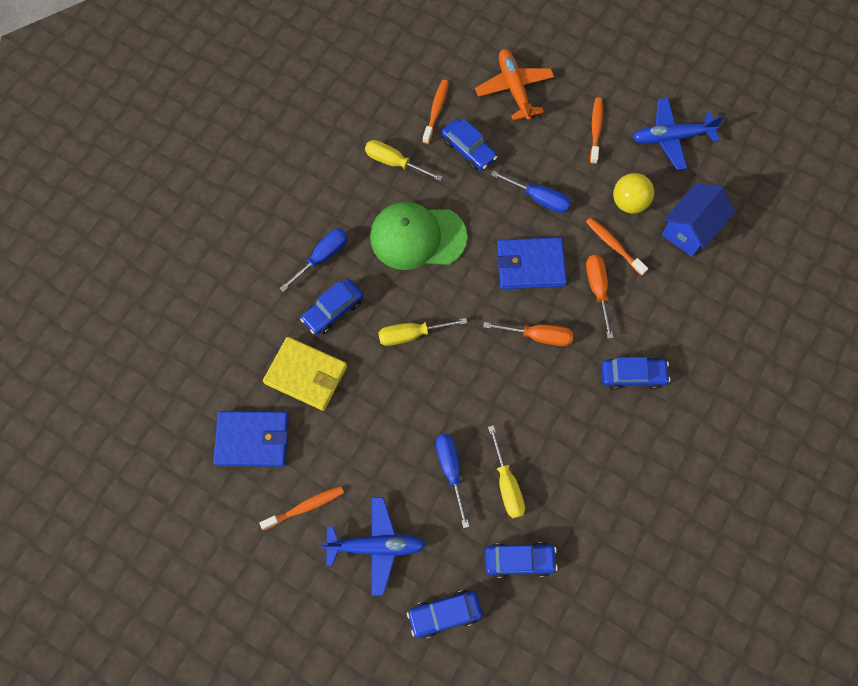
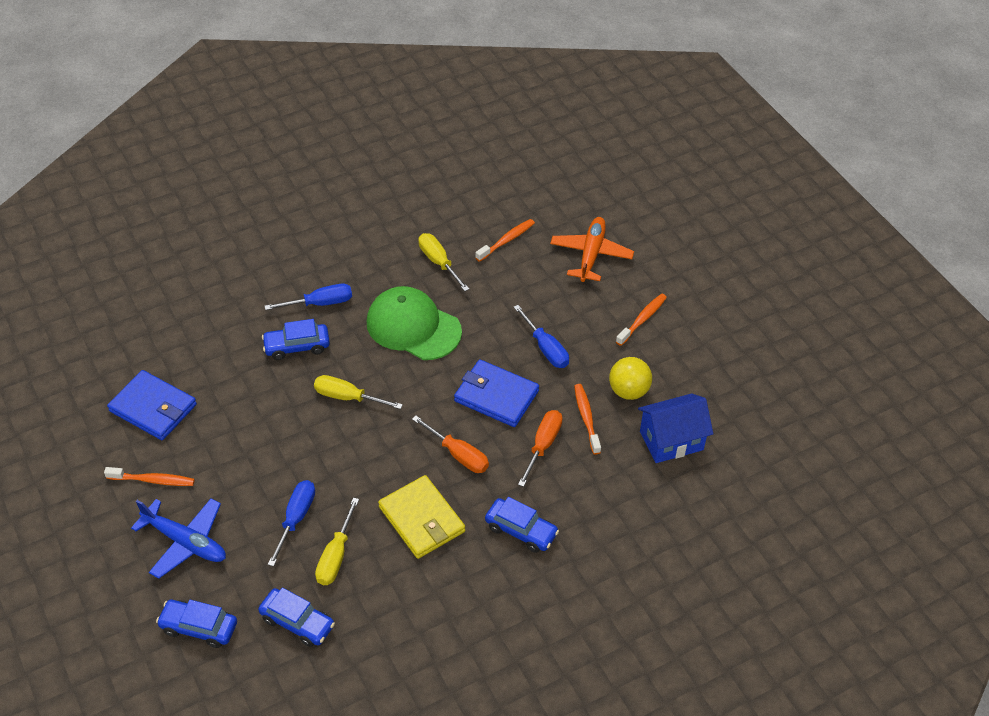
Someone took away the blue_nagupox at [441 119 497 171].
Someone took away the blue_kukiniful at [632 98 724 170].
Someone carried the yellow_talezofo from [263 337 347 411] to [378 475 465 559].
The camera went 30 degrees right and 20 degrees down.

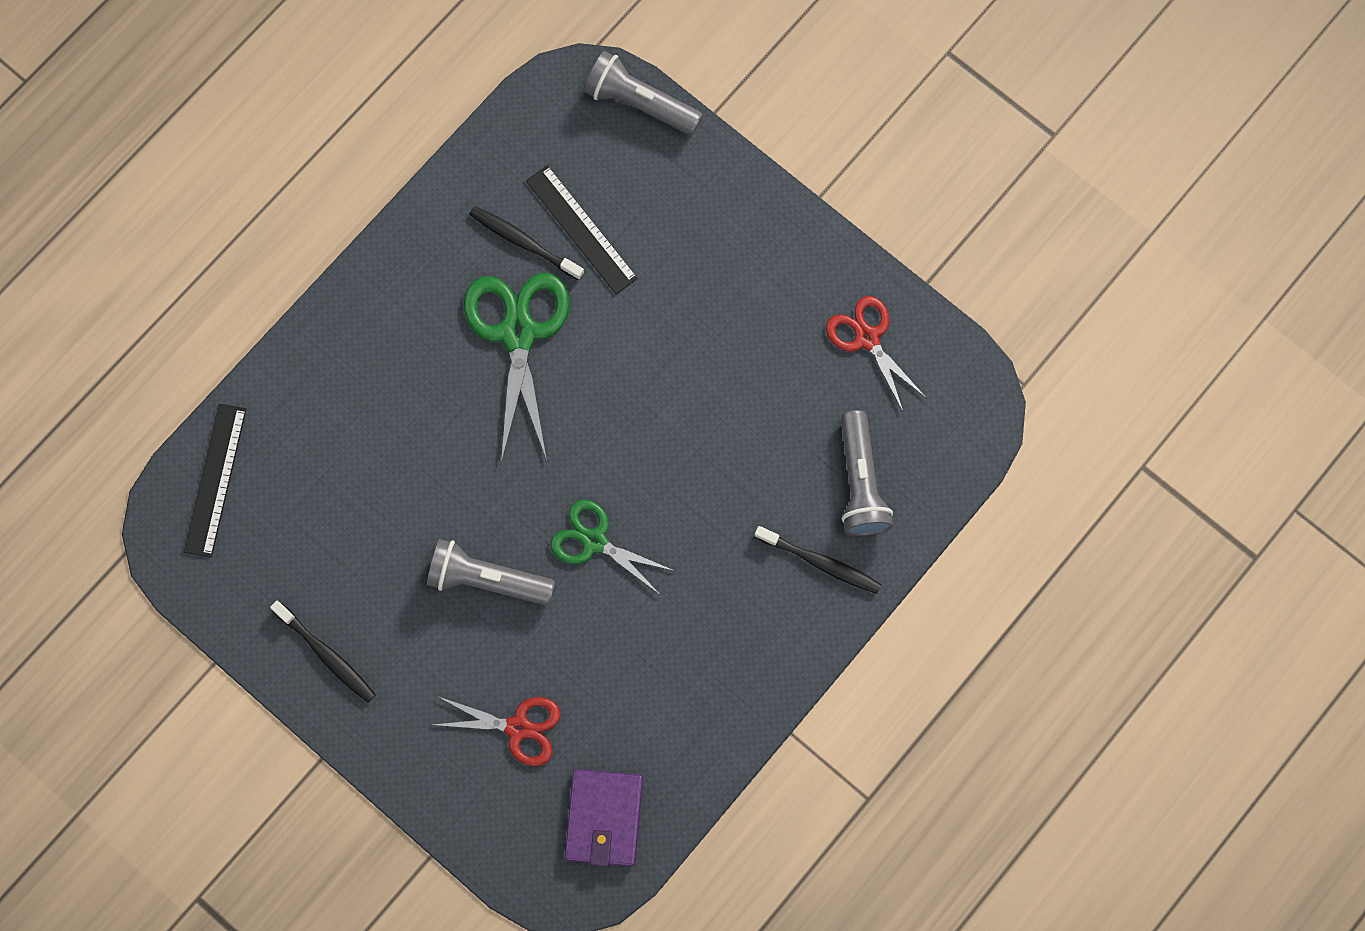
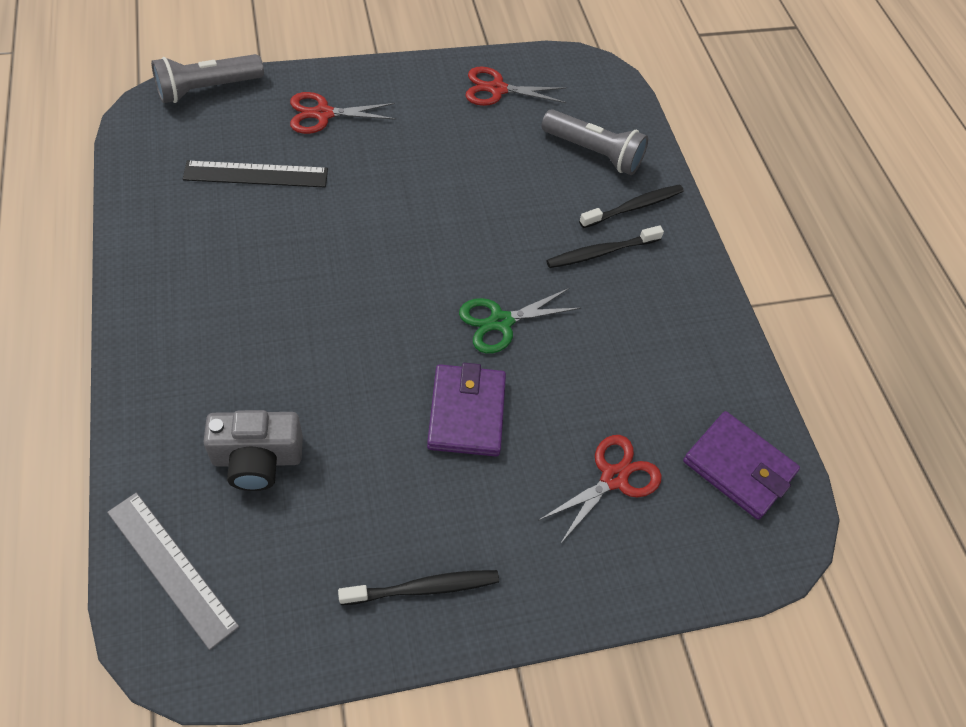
Someone took away the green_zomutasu at [464 273 570 463].
Someone put down the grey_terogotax at [203 410 303 491].
Someone put down the red_zomutasu at [290 92 396 134].
Someone carried the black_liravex from [469 206 584 280] to [546 225 664 268].
Someone swapped the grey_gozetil at [427 539 555 606] for the purple_talezofo at [427 363 506 456].
Someone repainted the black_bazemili at [184 404 246 558], which became the grey_bazemili at [107 492 239 650].
The camera went 60 degrees left and 20 degrees down.

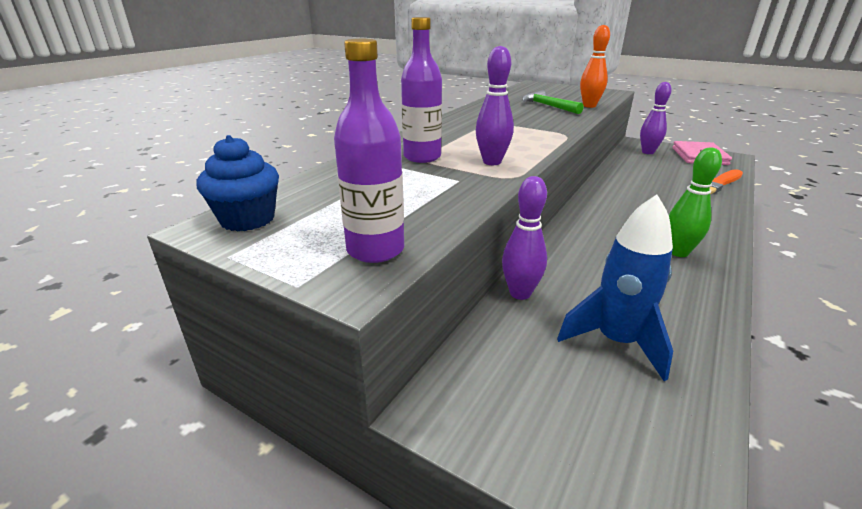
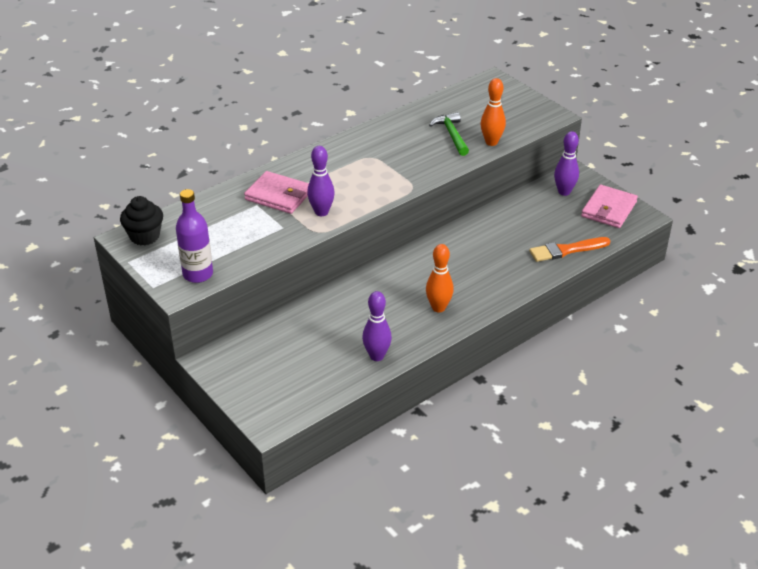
Someone took away the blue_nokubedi at [557 195 673 381].
Someone carried the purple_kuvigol from [502 176 547 300] to [362 291 392 361].
Someone swapped the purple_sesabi at [401 17 442 163] for the pink_talezofo at [244 171 309 214].
Someone repainted the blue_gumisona at [196 135 279 231], which became the black_gumisona at [120 196 163 245].
Someone repainted the green_kuvigol at [669 148 722 257], which became the orange_kuvigol at [426 244 454 312].
The camera went 20 degrees right and 10 degrees up.

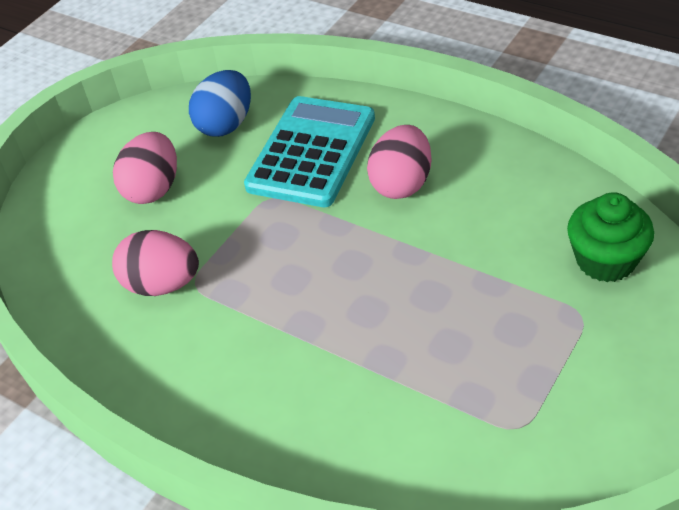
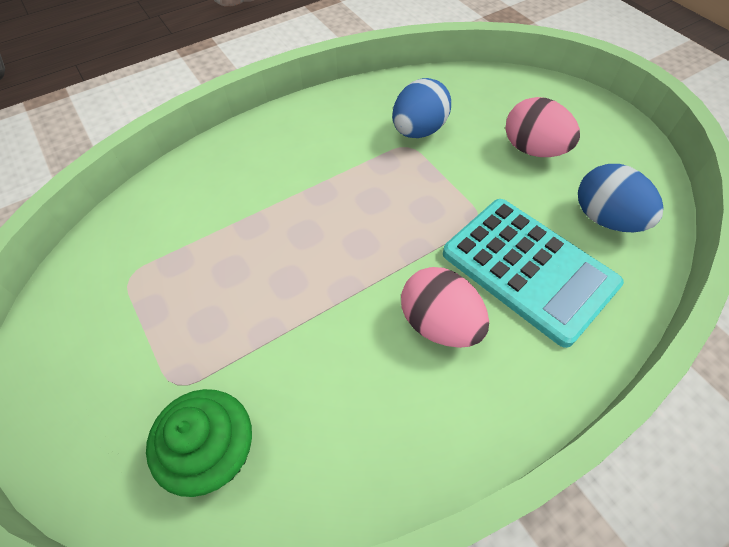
Someone repainted the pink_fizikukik at [112 230 199 296], which became the blue_fizikukik at [392 78 451 138].
The camera went 110 degrees right and 10 degrees up.

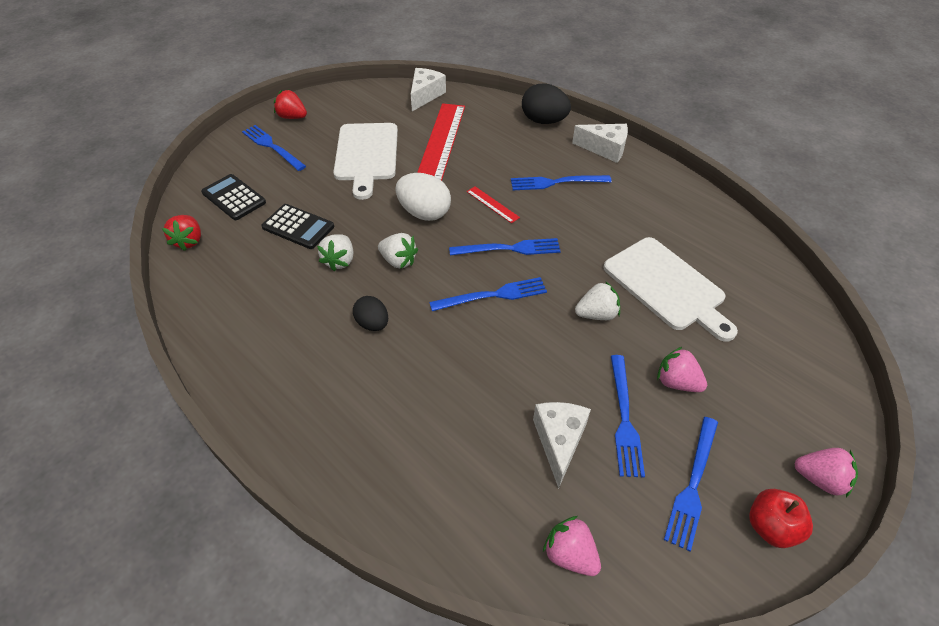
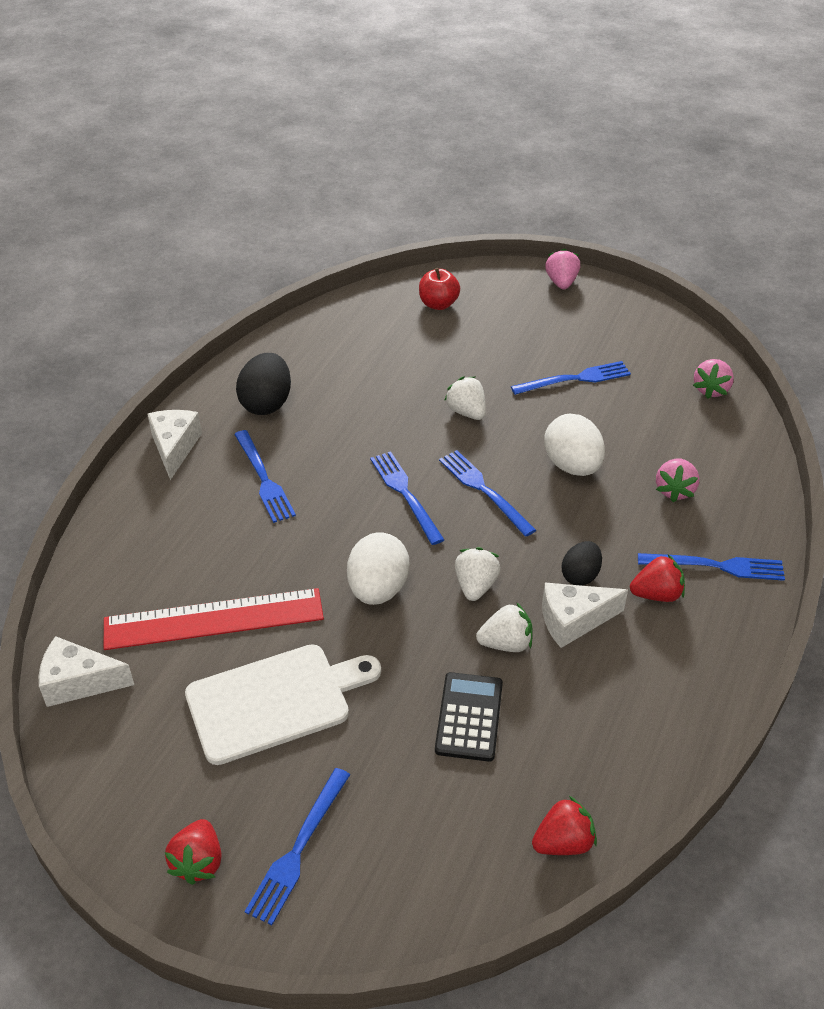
Someone took away the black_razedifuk at [201 174 266 220].
Someone took away the red_bazemili at [467 186 520 223].
Someone took away the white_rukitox at [603 237 738 342].
Someone put down the white_fizikukik at [544 414 605 476].
Someone put down the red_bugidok at [630 555 685 602].
Someone carried the black_fizikukik from [522 83 571 124] to [236 353 291 415].
Someone carried the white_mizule from [533 402 591 489] to [542 583 628 648].
Someone carried the pink_bugidok from [657 347 707 392] to [656 458 699 502].
Someone carried the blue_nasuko from [664 417 718 551] to [638 553 785 581].
Someone carried the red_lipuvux from [749 489 813 548] to [419 268 460 310].
The camera went 110 degrees left and 5 degrees down.

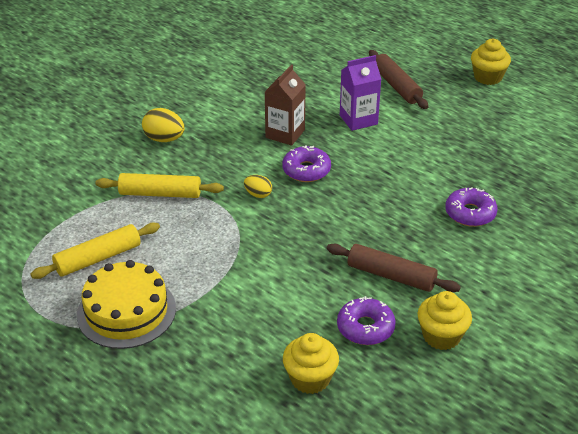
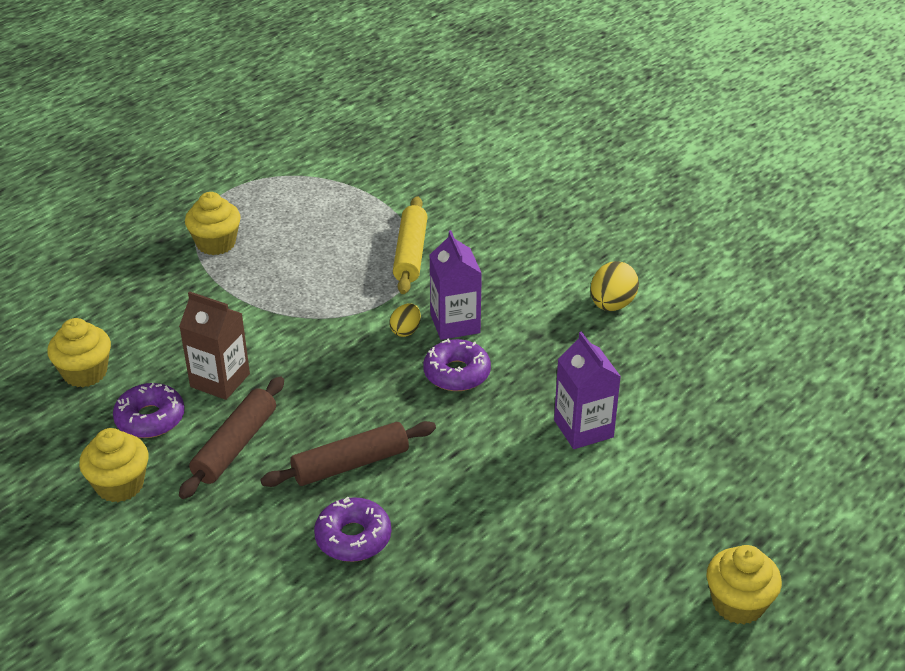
Someone took away the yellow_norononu at [30 222 160 279].
Someone put down the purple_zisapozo at [430 230 482 340].
Someone carried the yellow_fizikukik from [142 108 185 142] to [590 261 639 311].
Someone carried the brown_zisapozo from [265 65 306 146] to [179 291 250 400].
Someone carried the brown_norononu from [369 50 428 109] to [260 421 436 487].
Someone swapped the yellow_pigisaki at [77 260 176 349] for the yellow_gumisona at [185 192 241 255].
The camera went 90 degrees right and 0 degrees up.

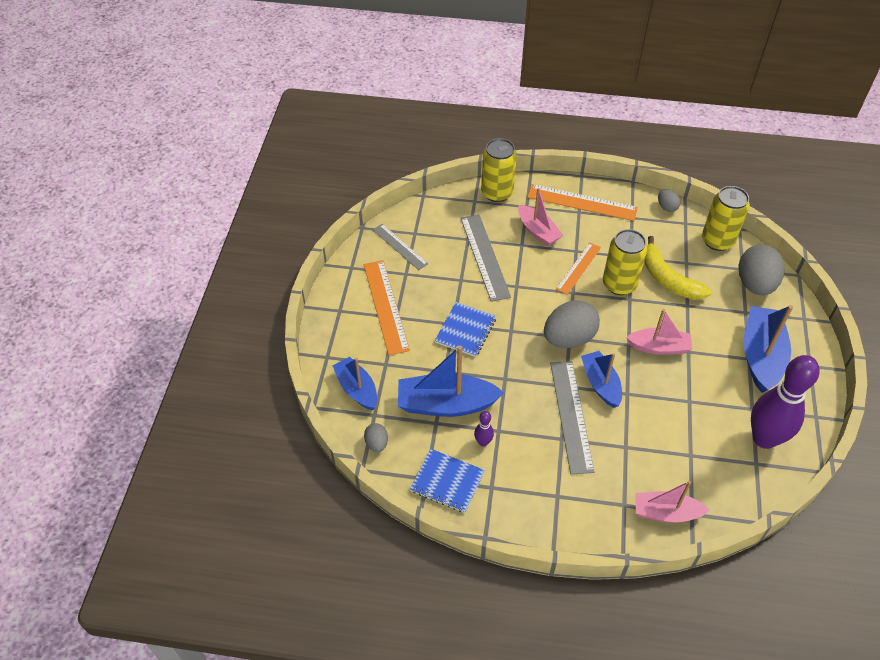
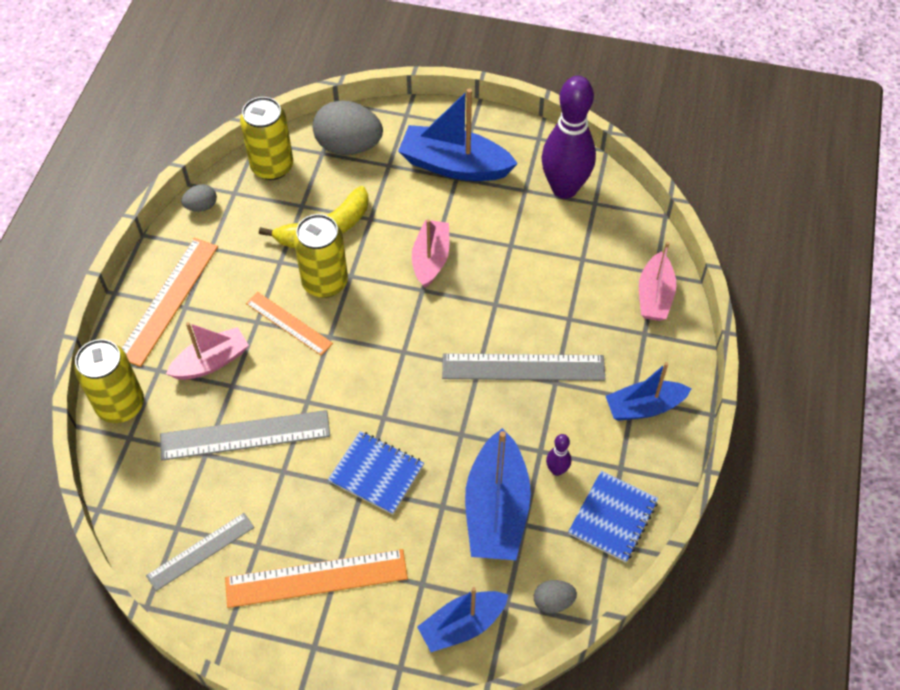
Someone took away the grey_fizikukik at [544 300 600 348].
Someone carried the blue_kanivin from [581 351 622 408] to [606 362 692 421].
The camera went 85 degrees left and 5 degrees up.

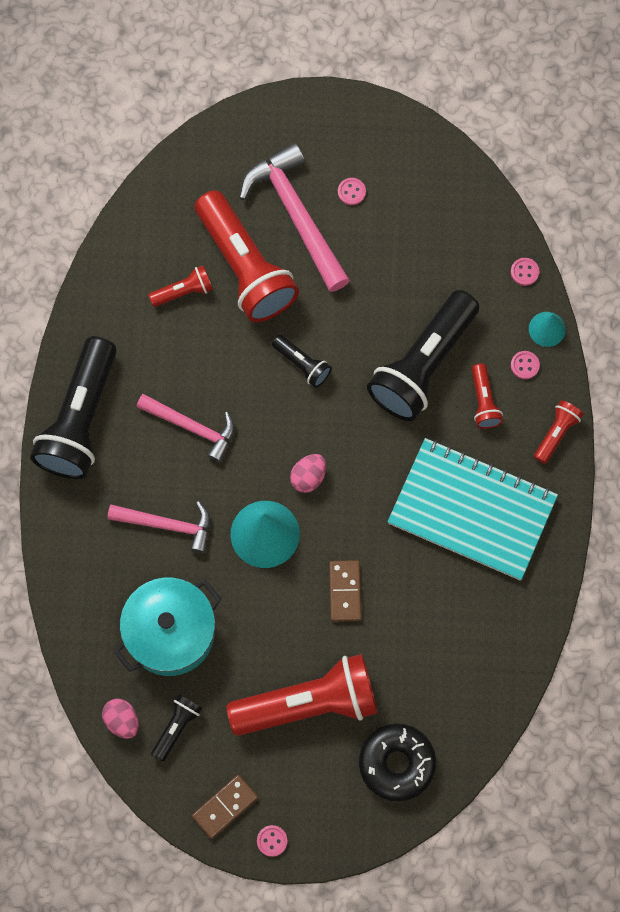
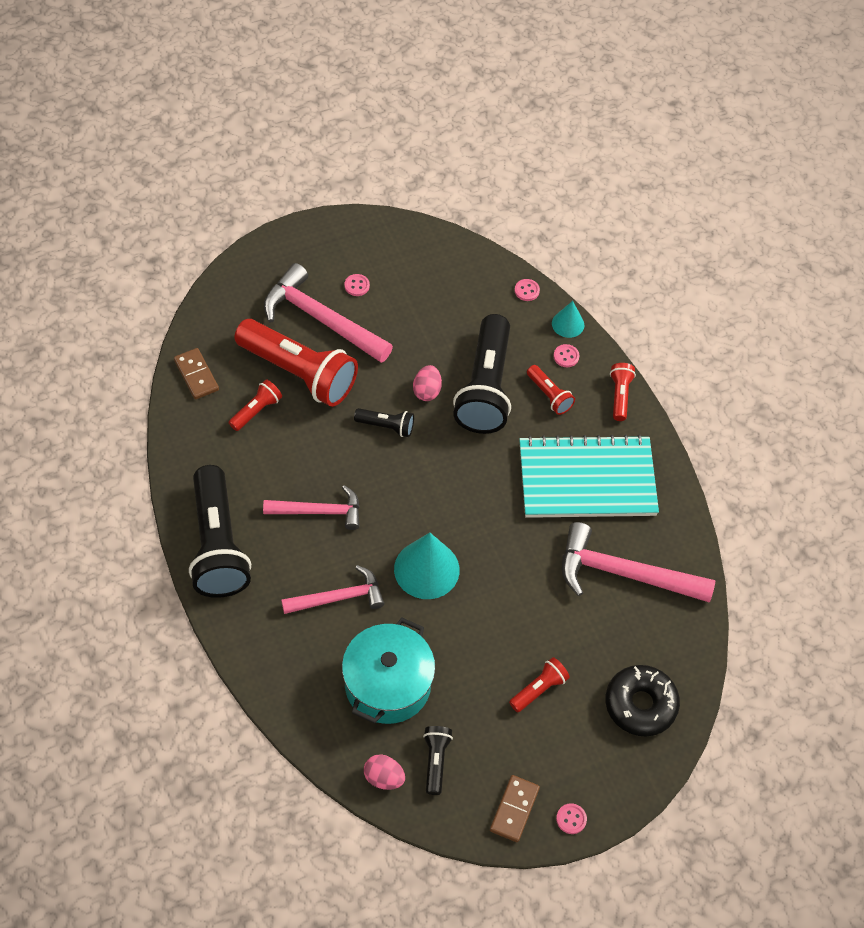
Someone put down the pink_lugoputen at [562 522 715 602].
Someone carried the pink_fizikukik from [290 454 326 493] to [413 365 442 401].
Someone carried the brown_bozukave from [329 560 361 622] to [174 348 219 399].
Someone scaled the red_gozetil at [226 654 377 736] by 0.46.
The camera went 30 degrees left and 15 degrees down.

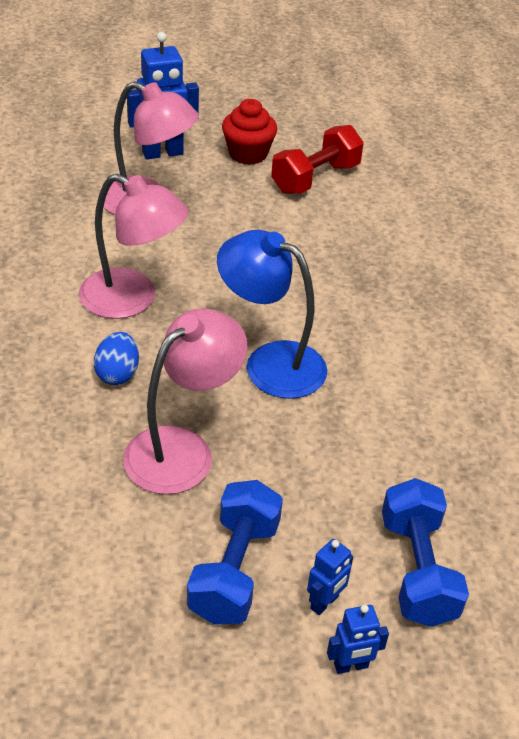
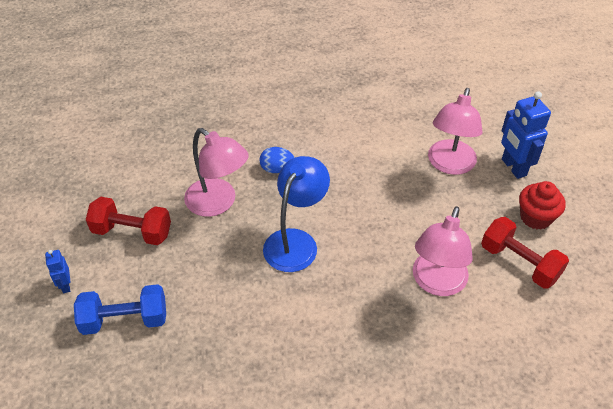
Someone took away the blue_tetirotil at [307 539 353 615].
Someone carried the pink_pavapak from [79 174 188 319] to [413 206 473 296].
Someone repainted the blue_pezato at [187 480 283 625], which became the red_pezato at [86 197 171 245].
The camera went 90 degrees right and 5 degrees up.

